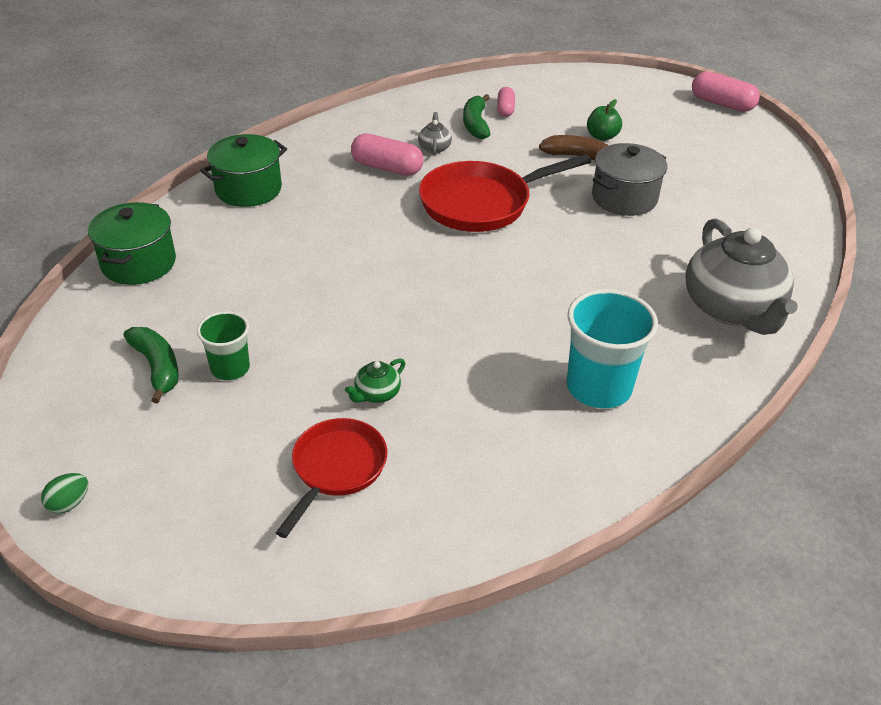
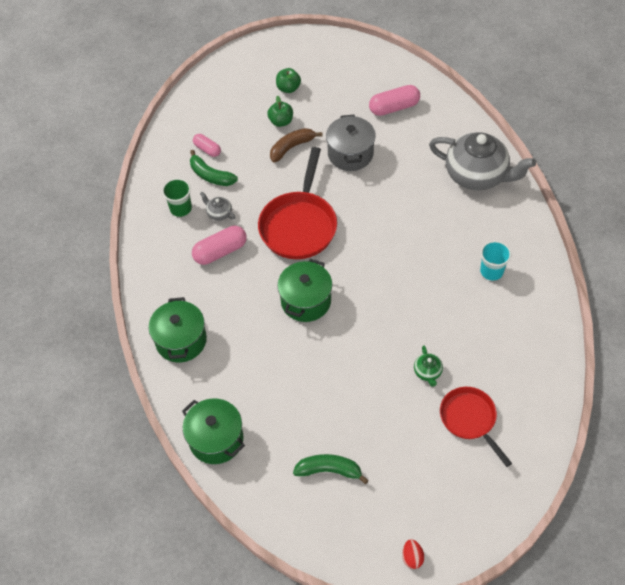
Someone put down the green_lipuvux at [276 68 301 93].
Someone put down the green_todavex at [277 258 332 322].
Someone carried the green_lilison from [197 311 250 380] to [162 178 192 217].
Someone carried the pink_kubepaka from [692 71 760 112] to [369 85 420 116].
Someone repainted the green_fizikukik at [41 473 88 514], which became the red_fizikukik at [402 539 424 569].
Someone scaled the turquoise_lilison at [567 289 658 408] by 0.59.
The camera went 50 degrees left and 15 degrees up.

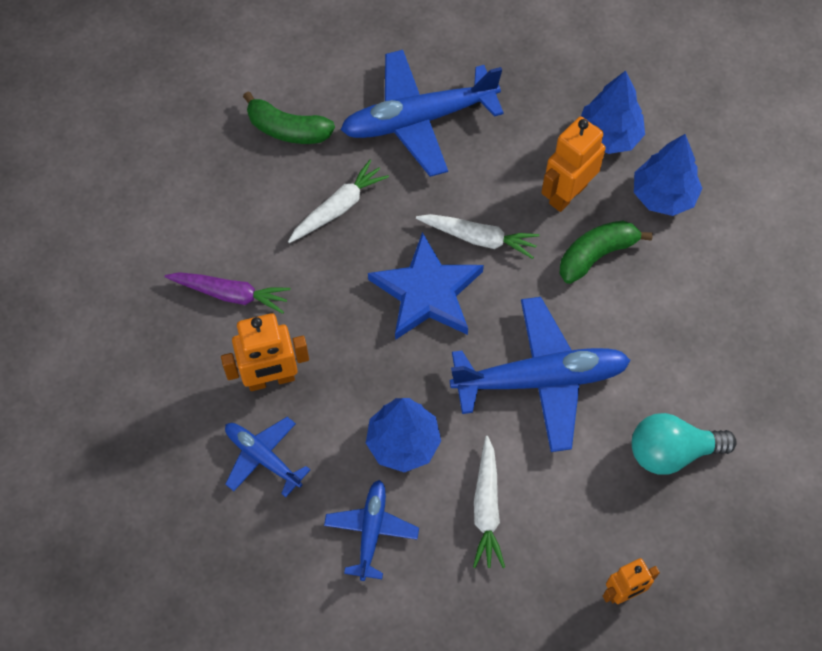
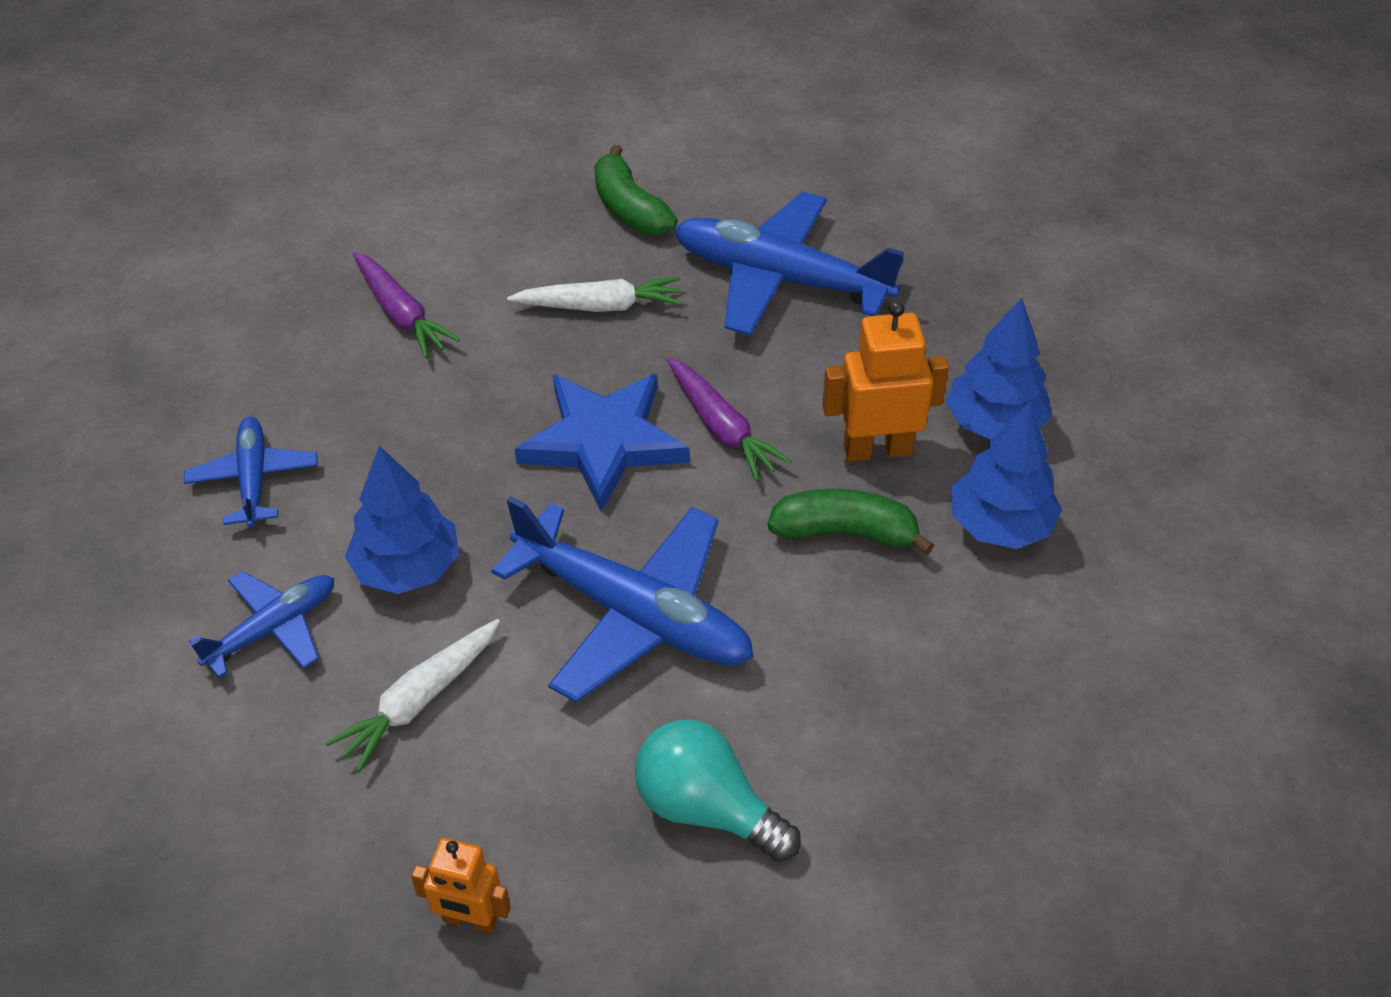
Someone took away the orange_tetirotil at [221 313 309 391].
Someone repainted the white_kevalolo at [416 214 540 259], which became the purple_kevalolo at [666 357 792 481].
The camera went 40 degrees right and 15 degrees down.

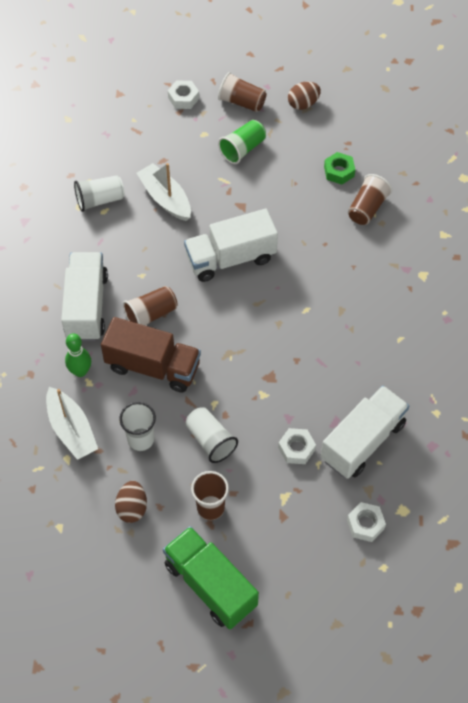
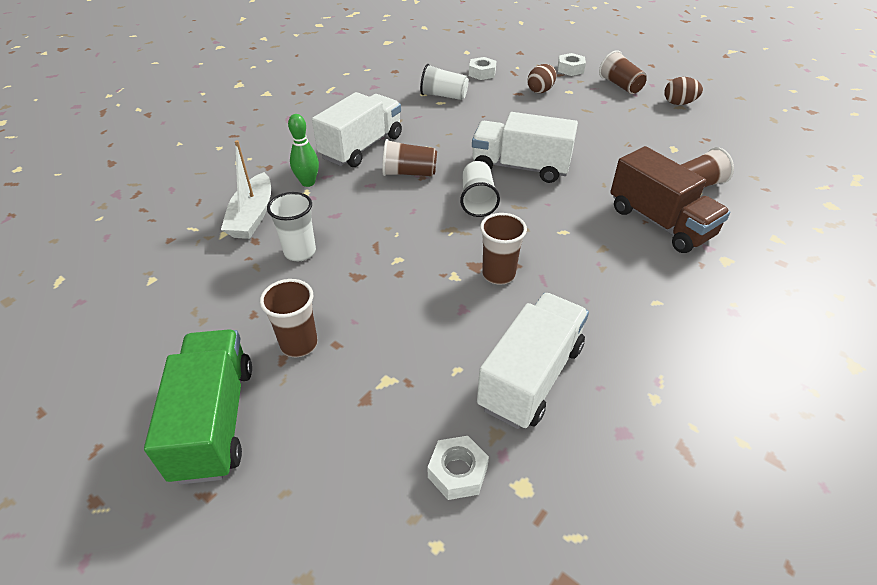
Someone took away the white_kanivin at [137 163 191 221].
Someone took away the green_lilison at [218 120 266 164].
Someone took away the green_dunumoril at [324 152 355 185].
Someone put down the brown_lilison at [480 213 527 285].
Someone carried the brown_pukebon from [101 317 201 392] to [610 146 730 253].
Someone carried the brown_fizikukik from [115 481 147 523] to [527 64 556 93].
Someone carried the white_lilison from [185 407 238 463] to [460 161 500 217].
Someone carried the white_dunumoril from [278 428 316 464] to [469 57 496 80].
Someone rotated the white_pukebon at [321 385 409 479] by 45 degrees counterclockwise.
The camera went 35 degrees right and 15 degrees down.

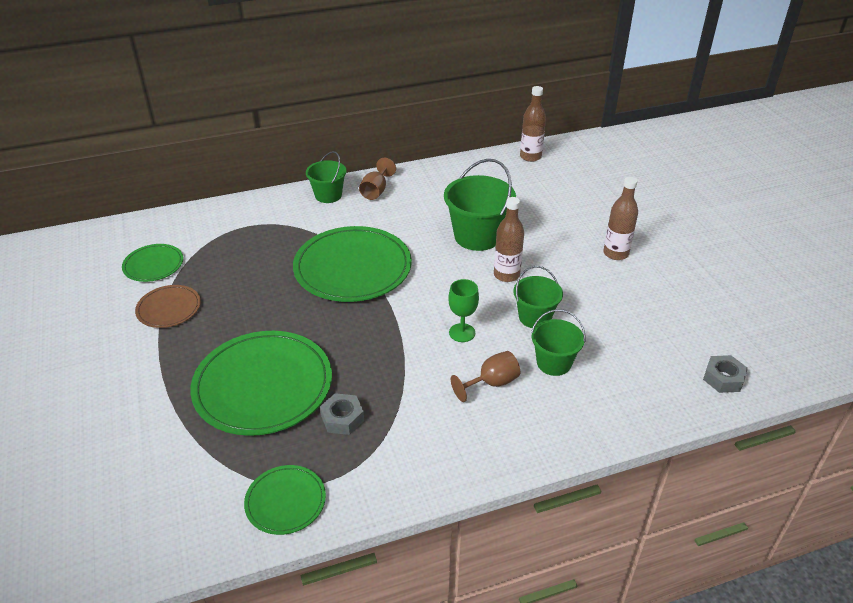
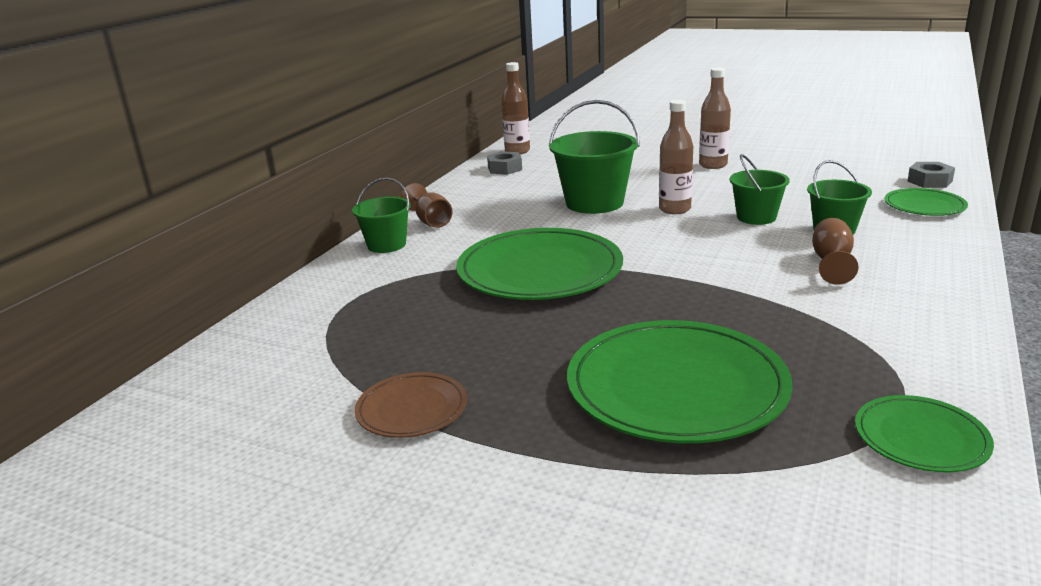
Someone took away the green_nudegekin at [448 279 479 342].
Someone carried the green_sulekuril from [122 244 183 282] to [884 188 968 216].
Someone carried the grey_dunumoril from [320 393 364 435] to [487 151 522 175].
The camera went 45 degrees left and 15 degrees down.

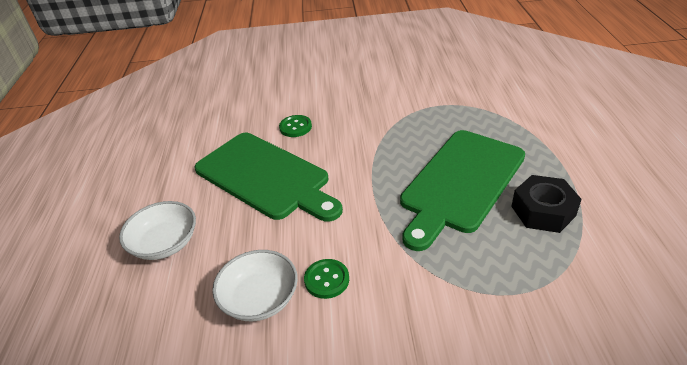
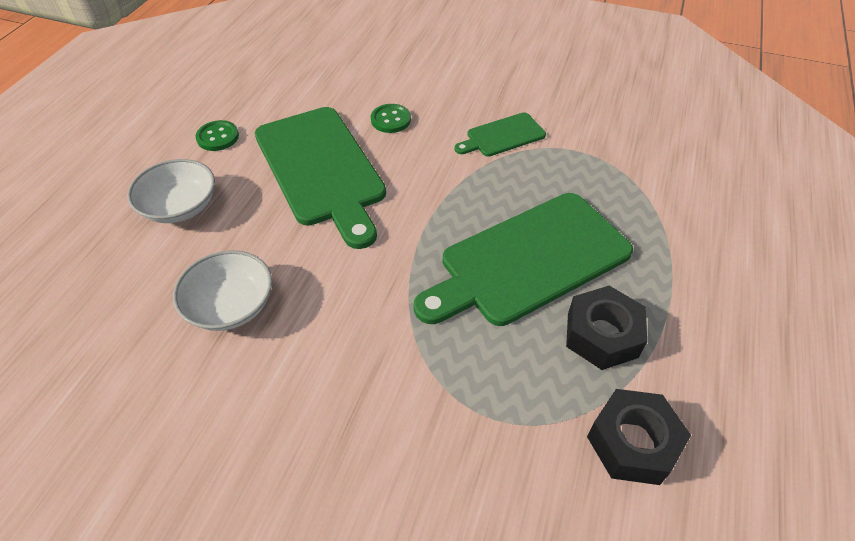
Someone put down the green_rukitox at [455 112 546 157].
Someone put down the black_dunumoril at [587 389 691 485].
Someone carried the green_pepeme from [304 259 349 299] to [195 120 239 151].
The camera went 20 degrees right and 10 degrees up.

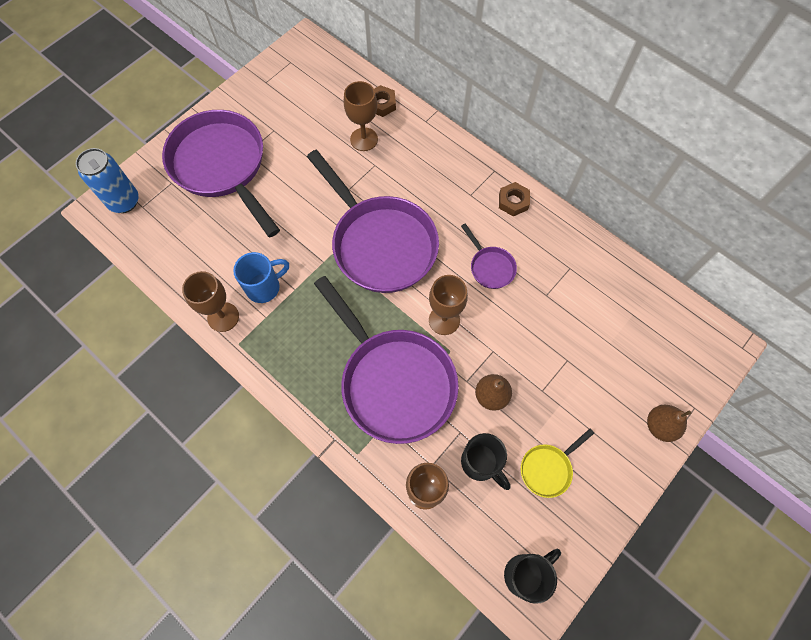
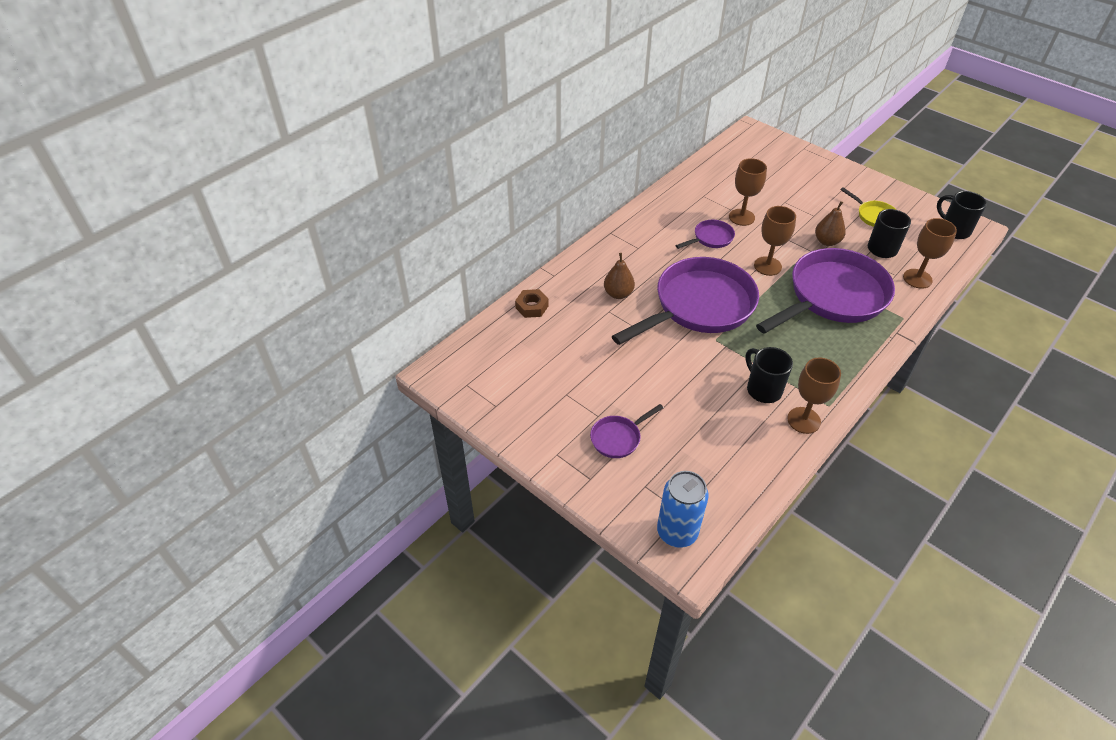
Someone took away the brown_dunumoril at [499 182 530 216].
Someone carried the brown_nudegekin from [344 81 378 151] to [729 158 767 226].
Someone carried the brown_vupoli from [647 405 691 442] to [604 253 635 299].
Someone repainted the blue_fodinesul at [233 252 289 303], which became the black_fodinesul at [745 347 793 403].
Someone scaled the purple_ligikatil at [162 110 280 237] by 0.43.
The camera went 90 degrees left and 20 degrees down.

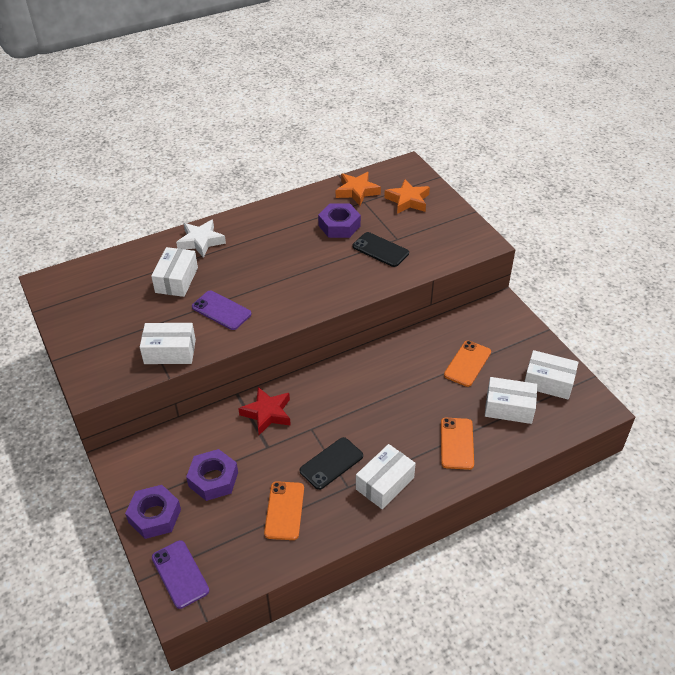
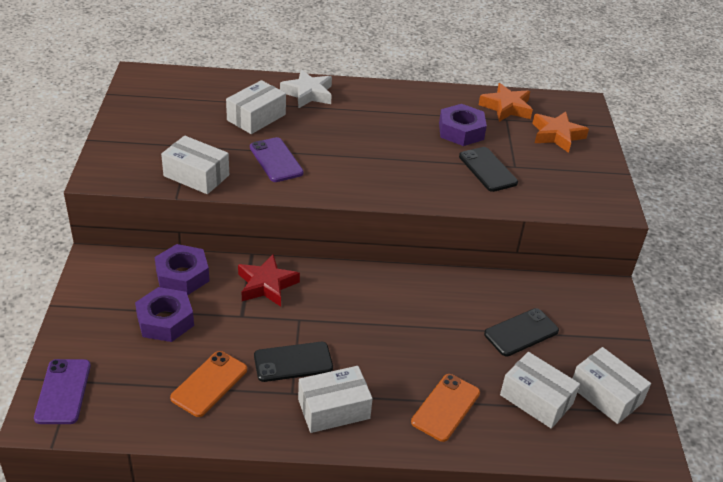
Someone carried the purple_dunumoril from [125 485 181 539] to [155 244 209 295].
Someone repainted the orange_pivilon at [444 340 491 387], which became the black_pivilon at [484 308 559 356].
The camera went 25 degrees right and 5 degrees down.

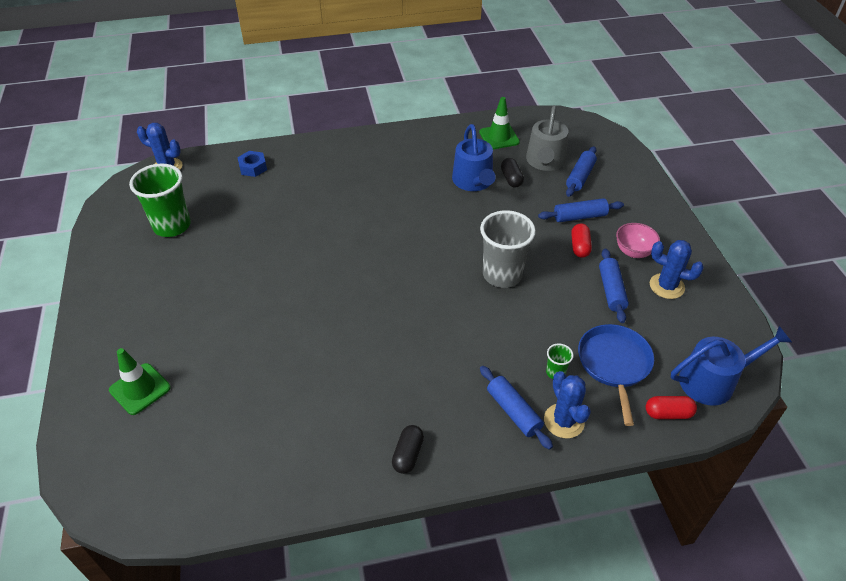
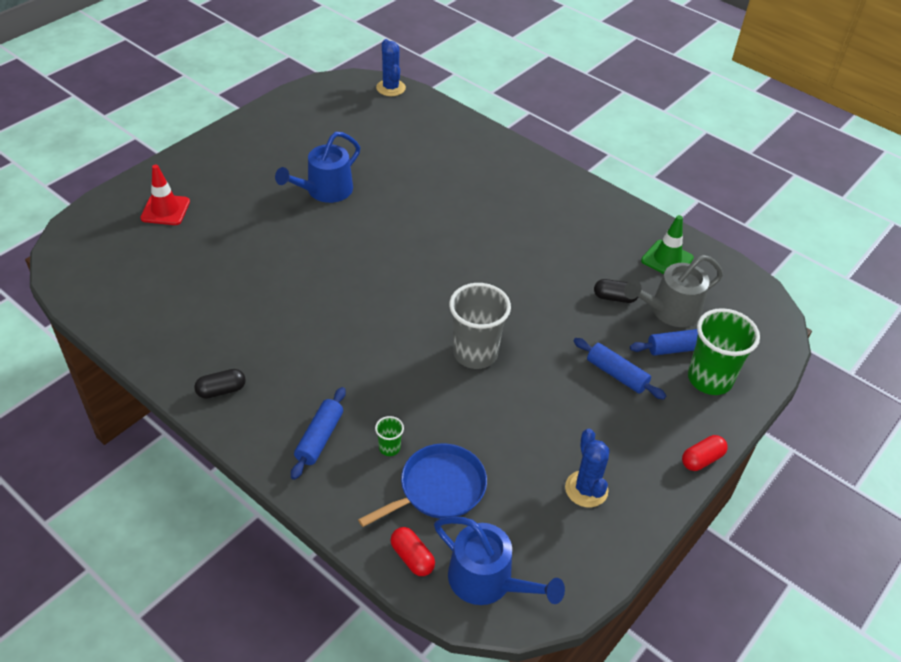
Someone took away the blue_dunumoril at [237 151 267 177].
Someone took away the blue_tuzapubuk at [544 371 591 438].
Someone took away the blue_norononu at [599 248 629 323].
Someone took away the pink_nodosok at [616 223 660 258].
Someone carried the green_lilison from [129 164 191 237] to [688 308 760 395].
Someone carried the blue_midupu from [452 124 496 191] to [275 132 360 203].
Someone carried the red_kubepaka from [571 223 592 258] to [682 435 728 471].
Someone repainted the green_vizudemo at [109 348 171 415], which became the red_vizudemo at [140 164 190 225].
Someone rotated the black_kubepaka at [501 158 524 188] by 60 degrees clockwise.
The camera went 50 degrees right and 0 degrees up.

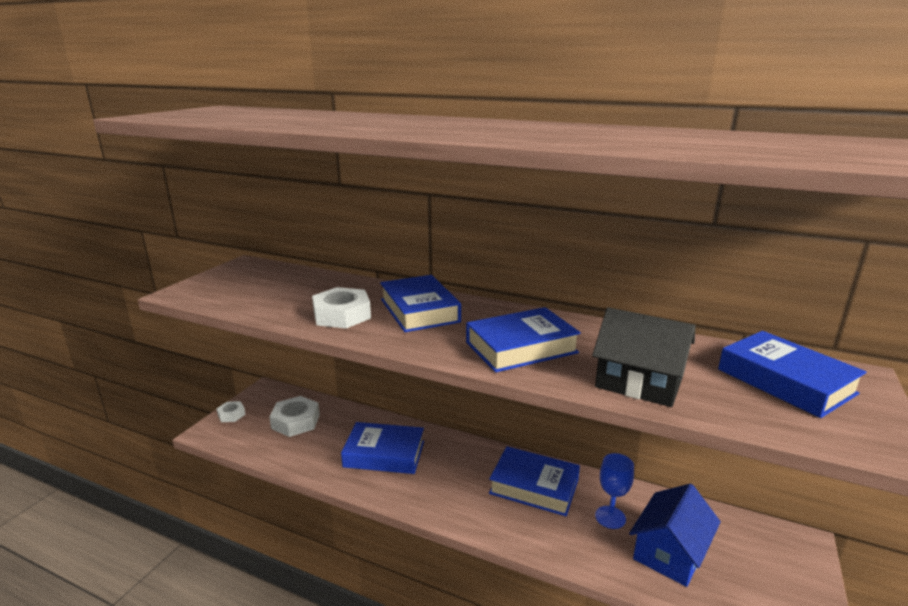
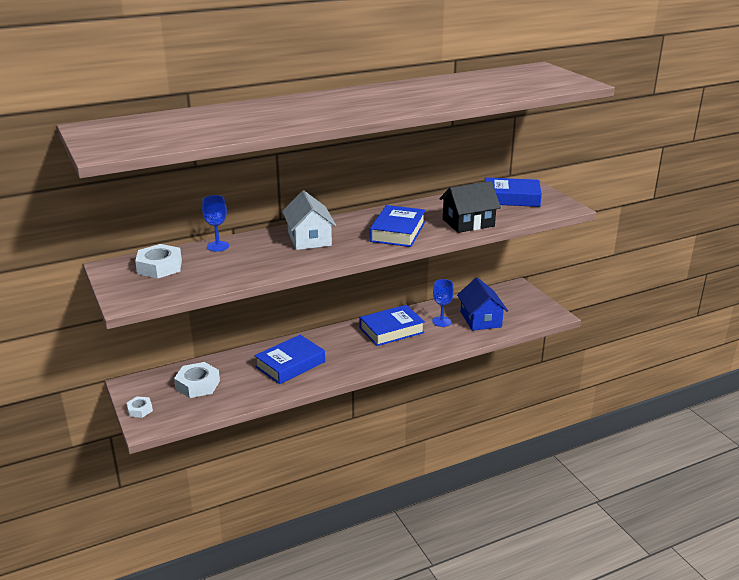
Someone put down the blue_nudegekin at [202 195 229 252].
Someone carried the white_dunumoril from [312 287 371 329] to [135 244 182 279].
Someone swapped the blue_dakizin at [380 275 461 332] for the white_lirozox at [282 190 336 250].
The camera went 50 degrees left and 5 degrees up.

